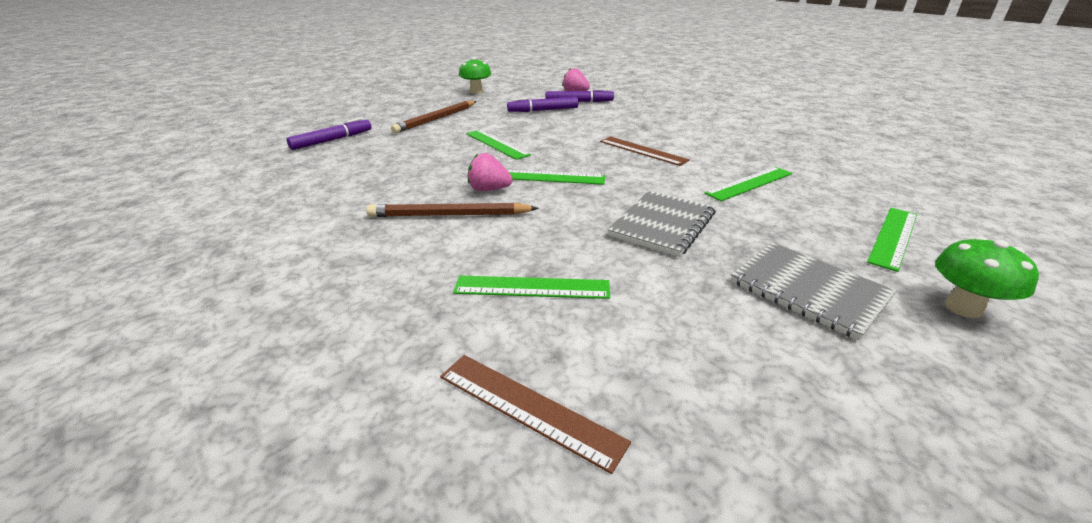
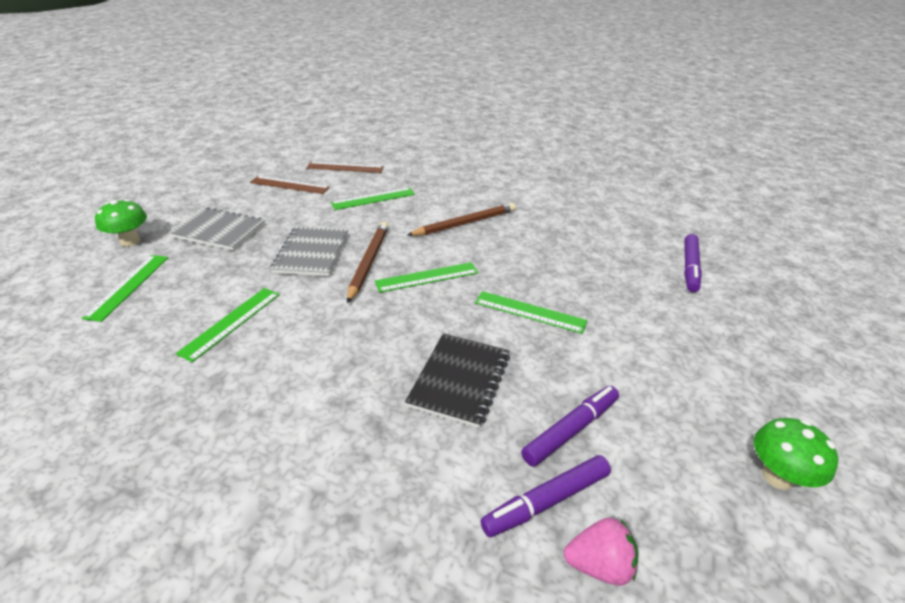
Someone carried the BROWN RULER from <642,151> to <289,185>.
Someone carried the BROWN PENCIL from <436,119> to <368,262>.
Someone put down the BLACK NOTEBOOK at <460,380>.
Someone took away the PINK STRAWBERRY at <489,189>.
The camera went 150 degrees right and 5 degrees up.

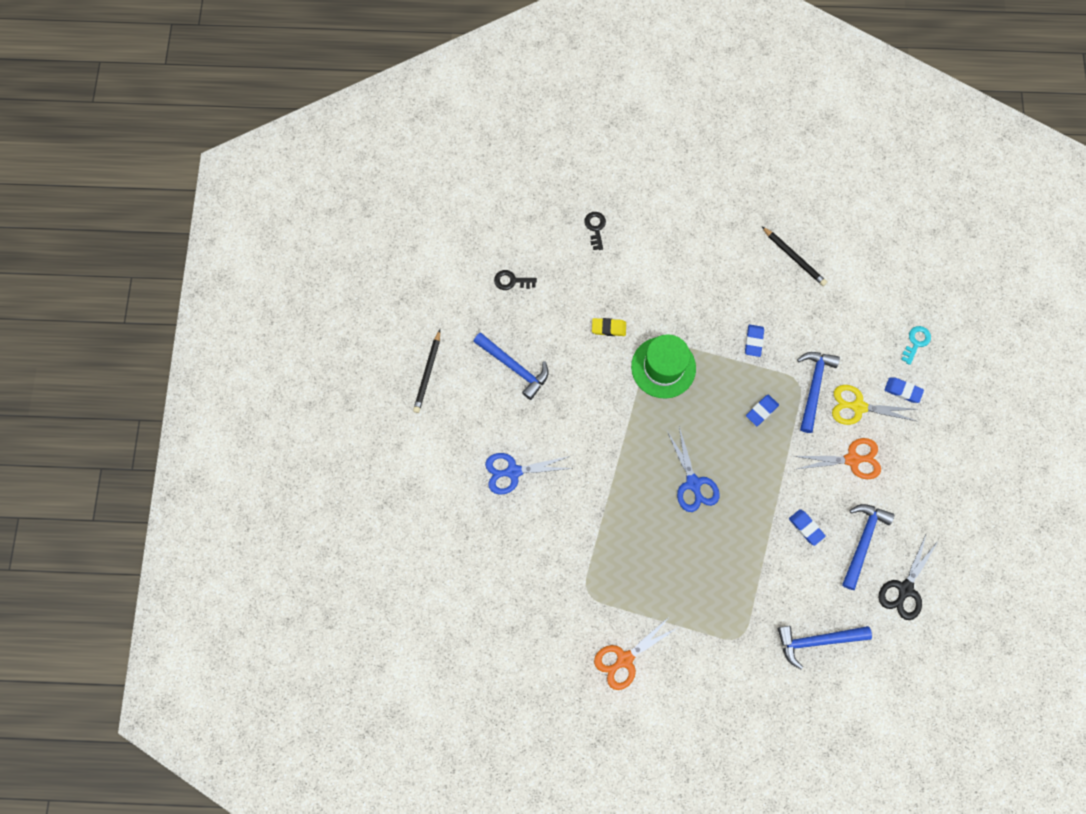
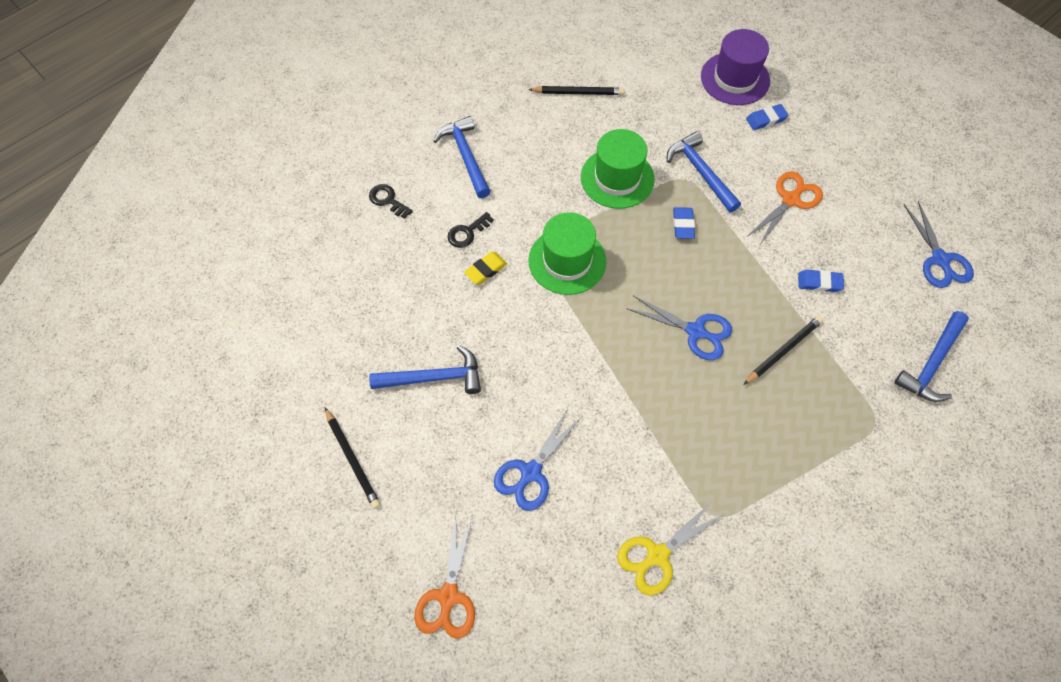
Someone carried the ORANGE SCISSORS from <625,659> to <448,596>.
Someone carried the BLUE HAMMER from <862,541> to <465,156>.
Someone carried the BLACK KEY from <511,281> to <467,233>.
Someone swapped the BLUE ERASER at <753,341> for the GREEN HAT at <617,178>.
Someone carried the YELLOW SCISSORS from <858,407> to <657,555>.
Someone swapped the TURQUOISE KEY at <916,342> for the PURPLE HAT at <735,78>.
Someone put down the BLACK PENCIL at <783,350>.
Someone repainted the BLACK SCISSORS at <905,589>, which became the BLUE SCISSORS at <940,259>.
The camera went 45 degrees left and 10 degrees down.

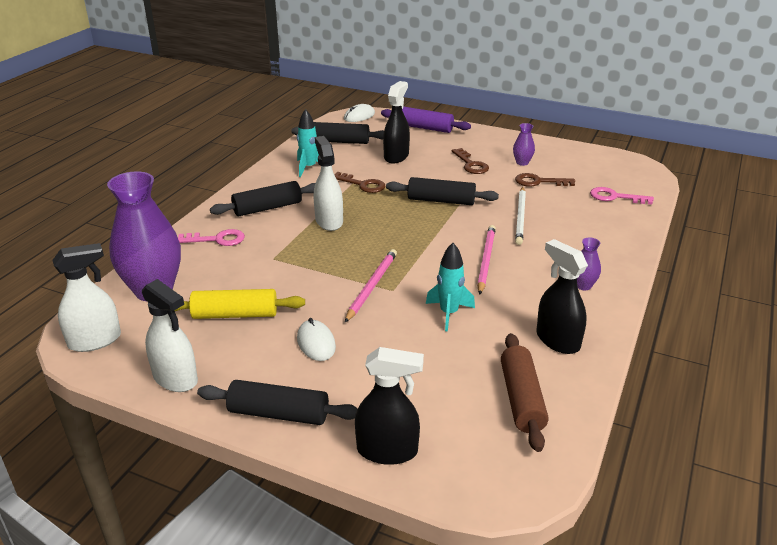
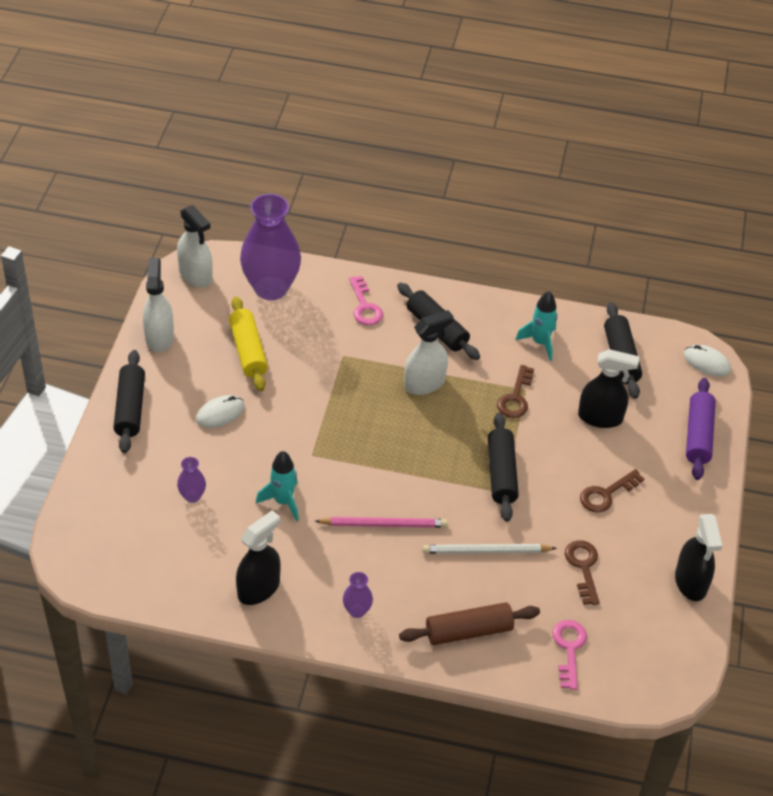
Someone rotated the WHITE SPRAY BOTTLE at <175,378> by 150 degrees clockwise.
Someone carried the PURPLE VASE from <522,163> to <192,496>.
Someone carried the BROWN ROLLING PIN from <521,399> to <468,631>.
Someone carried the BLACK SPRAY BOTTLE from <387,451> to <691,582>.
Someone took away the PINK PENCIL at <372,286>.
The camera went 75 degrees right and 15 degrees up.

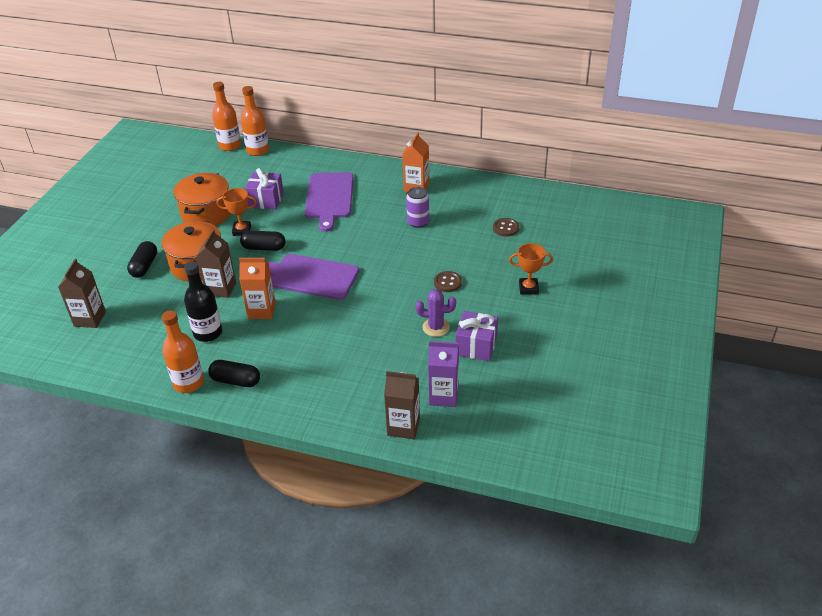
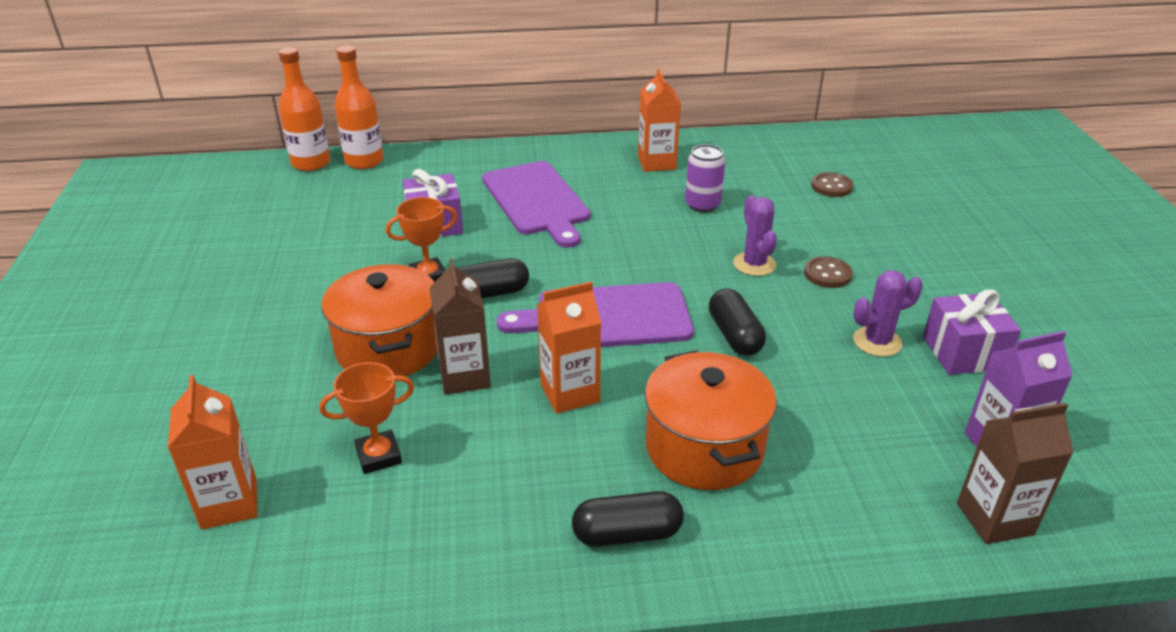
Someone repainted the BROWN CARTON at <90,319>, which became the ORANGE CARTON at <229,504>.
Someone carried the ORANGE TROPHY from <528,288> to <379,456>.
Someone carried the ORANGE POT from <206,213> to <704,448>.
Someone carried the BLACK CAPSULE from <144,266> to <734,335>.
Someone put down the PURPLE CACTUS at <754,264>.
Someone took away the ORANGE BOTTLE at <188,383>.
Someone took away the BLACK BOTTLE at <208,333>.
The camera went 25 degrees left and 5 degrees down.

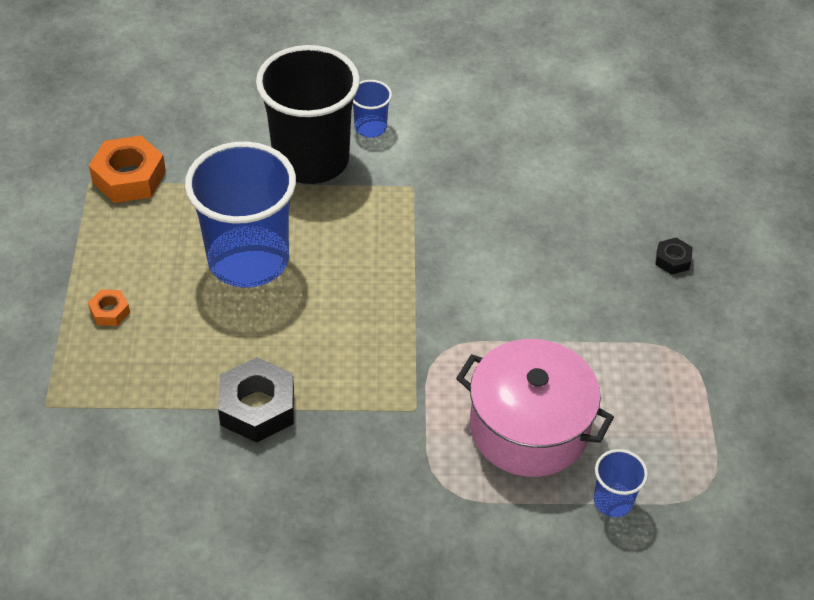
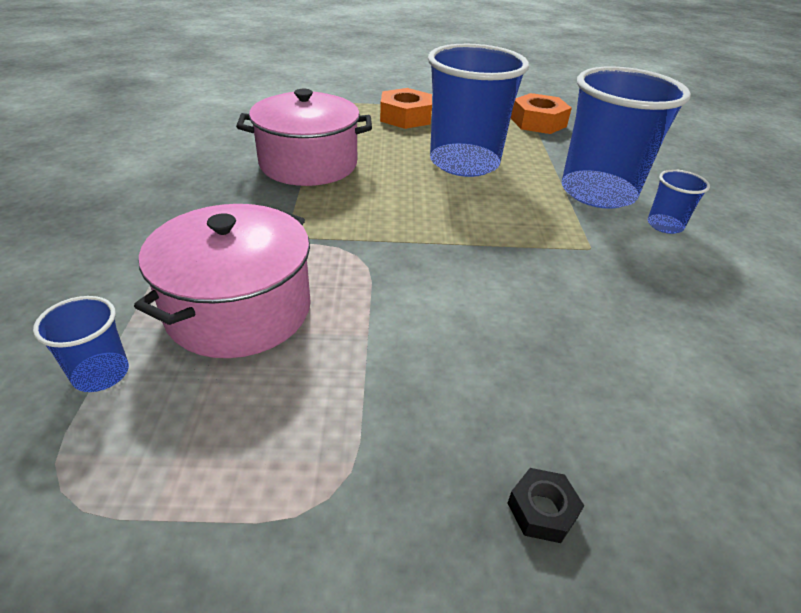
Someone swapped the BLACK NUT at <257,407> for the PINK POT at <308,164>.
Someone scaled the ORANGE NUT at <110,311> by 1.96.
Someone repainted the BLACK CUP at <311,160>, which became the BLUE CUP at <598,192>.
The camera went 90 degrees right and 10 degrees down.

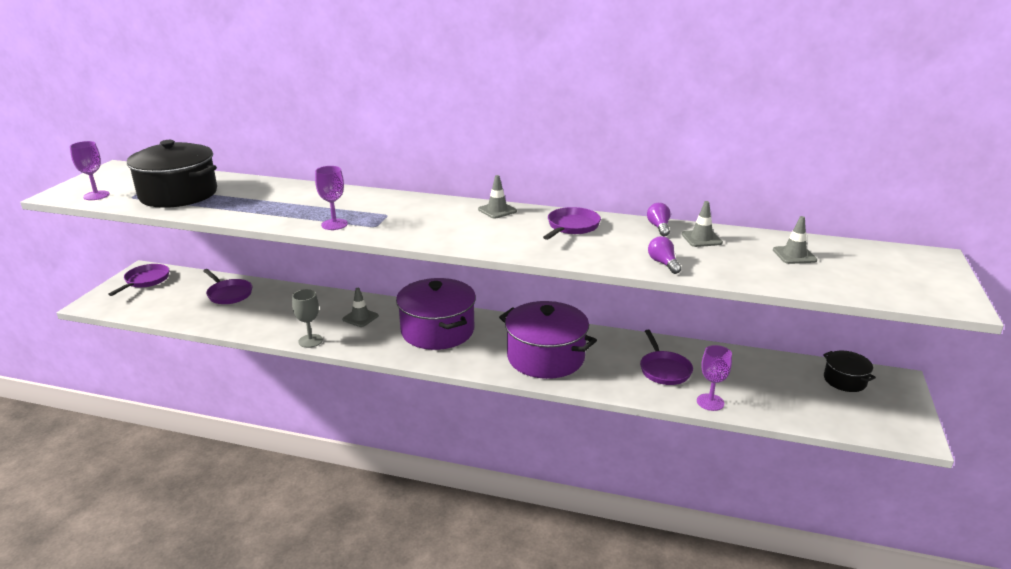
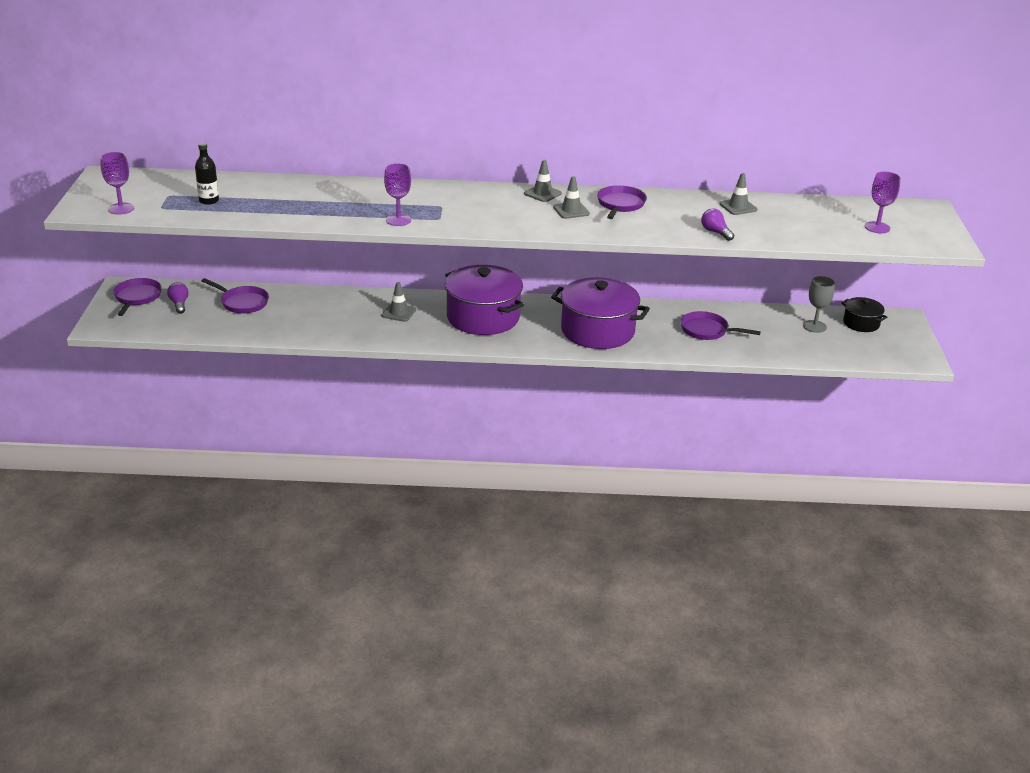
Someone carried the PURPLE LIGHT BULB from <659,227> to <179,304>.
Someone swapped the BLACK POT at <178,194> for the BLACK BOTTLE at <209,201>.
Someone carried the GREY TRAFFIC CONE from <794,255> to <571,210>.
Someone rotated the PURPLE PAN at <664,370> by 135 degrees clockwise.
Someone carried the GREY GOBLET from <310,341> to <814,326>.
Someone carried the PURPLE GOBLET from <710,402> to <877,227>.
The camera went 15 degrees left and 5 degrees up.

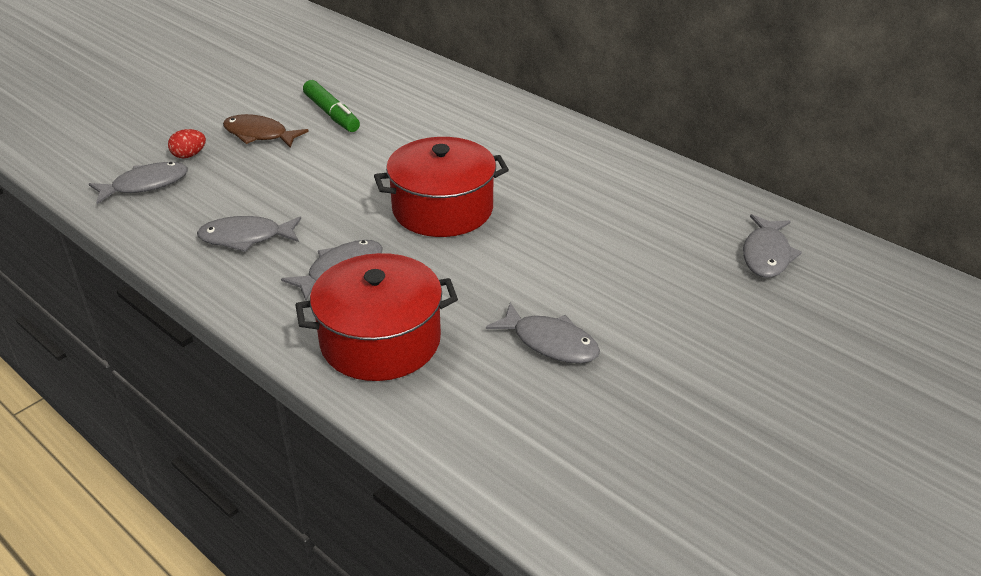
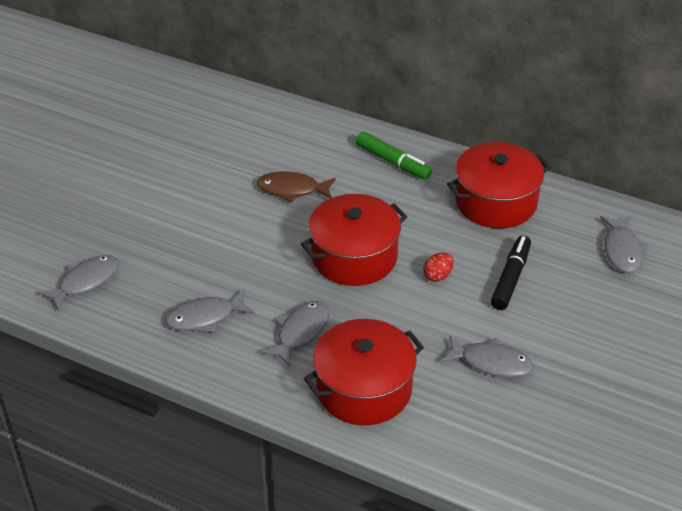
Someone carried the BROWN FISH from <259,135> to <292,189>.
Someone carried the GREEN MARKER from <331,114> to <393,162>.
Someone carried the RED EGG from <189,155> to <438,276>.
Someone put down the RED POT at <496,202>.
Someone put down the BLACK MARKER at <510,278>.
The camera went 15 degrees left and 5 degrees up.

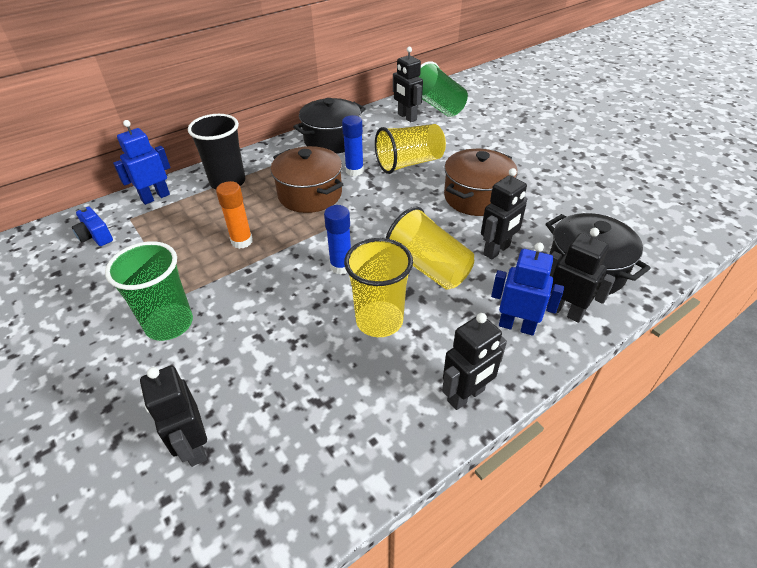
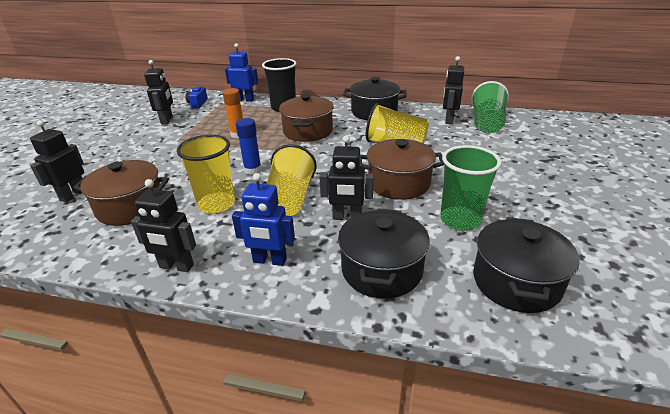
Someone put down the BROWN POT at <131,207>.
Someone carried the BLACK ROBOT from <565,311> to <167,120>.
Someone rotated the BLUE ROBOT at <516,326> by 120 degrees clockwise.
Someone carried the GREEN CUP from <169,324> to <460,220>.
Someone put down the BLACK POT at <516,282>.
Someone took away the BLUE GLUE STICK at <354,171>.
The camera went 50 degrees right and 10 degrees down.

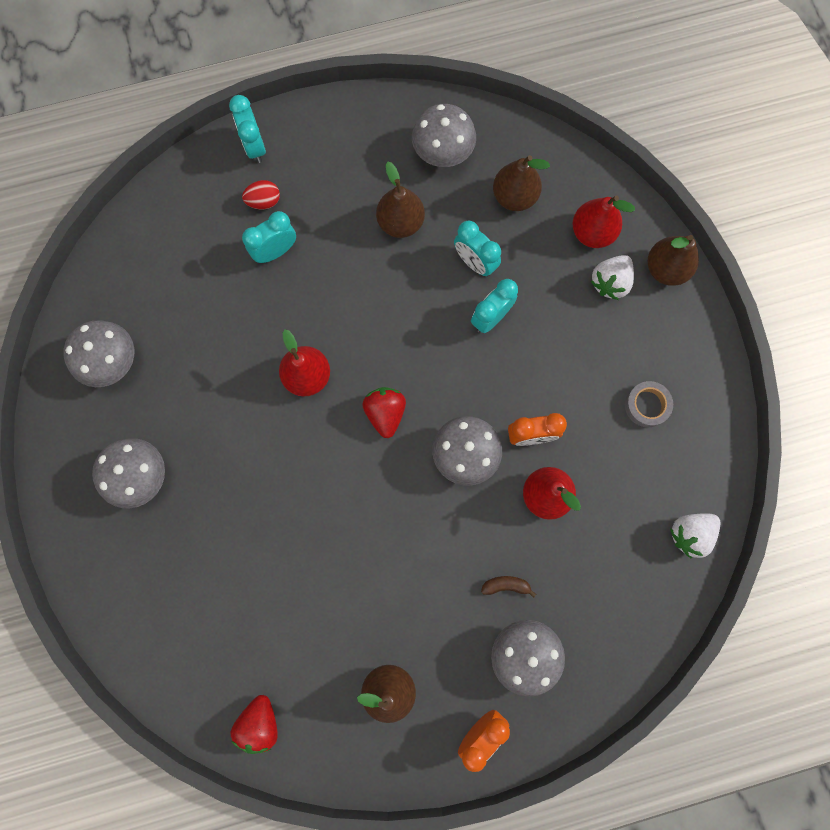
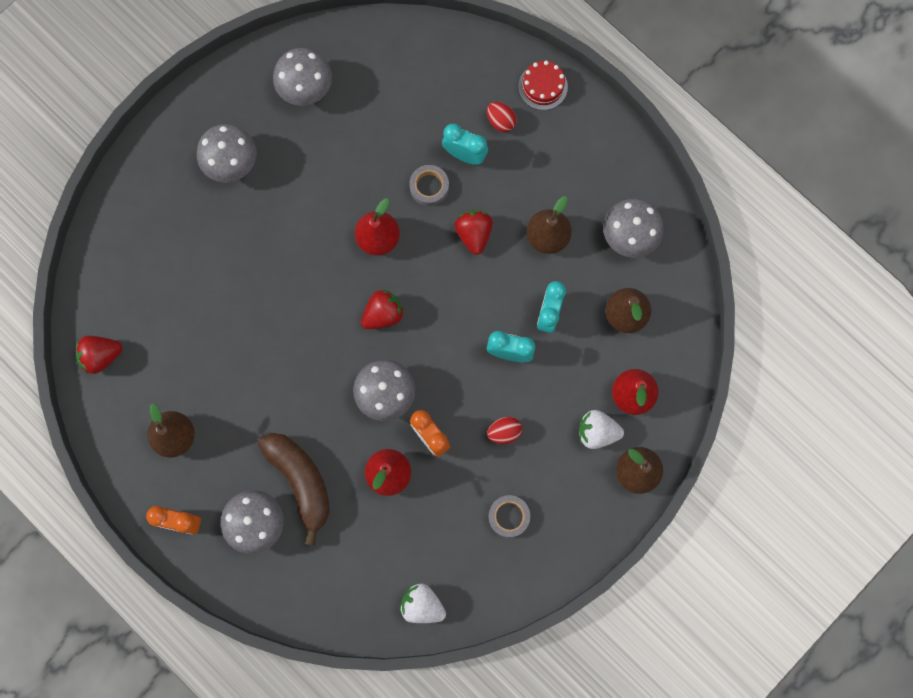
Someone scaled the BROWN BANANA at <506,585> by 2.49.
Someone put down the GREY TAPE at <429,187>.
Someone put down the RED STRAWBERRY at <474,234>.
Someone put down the RED EGG at <504,432>.
Someone swapped the TURQUOISE CLOCK at <254,146> for the RED CAKE at <543,86>.
The camera went 60 degrees right and 0 degrees up.

